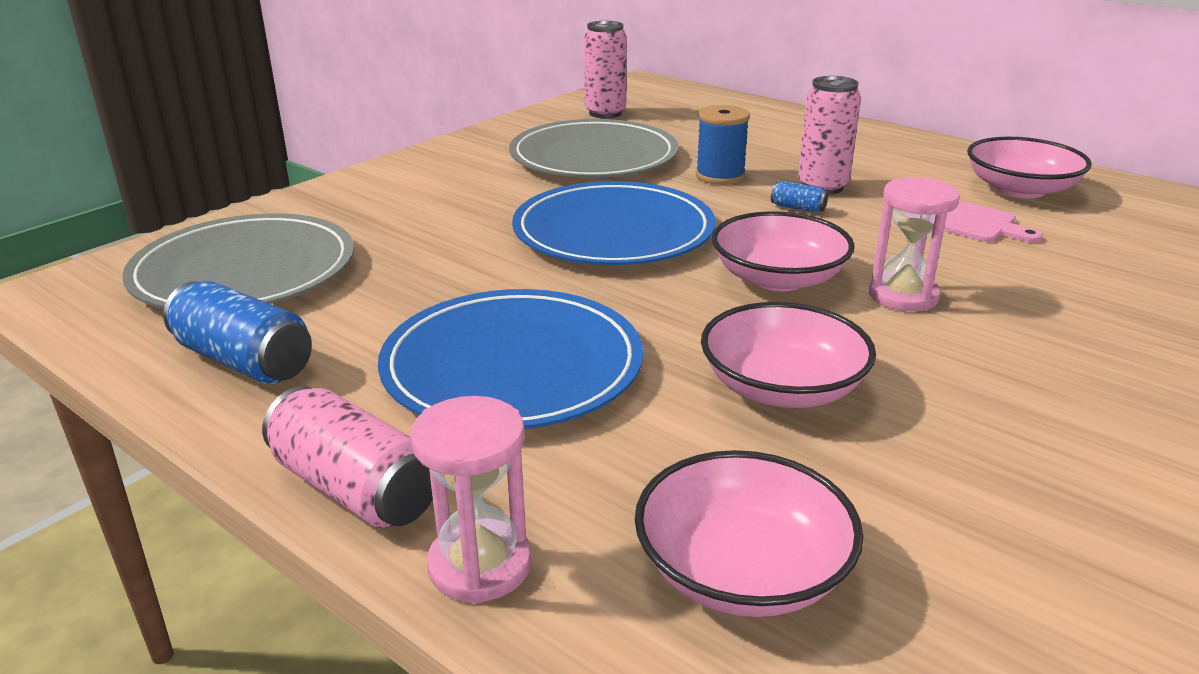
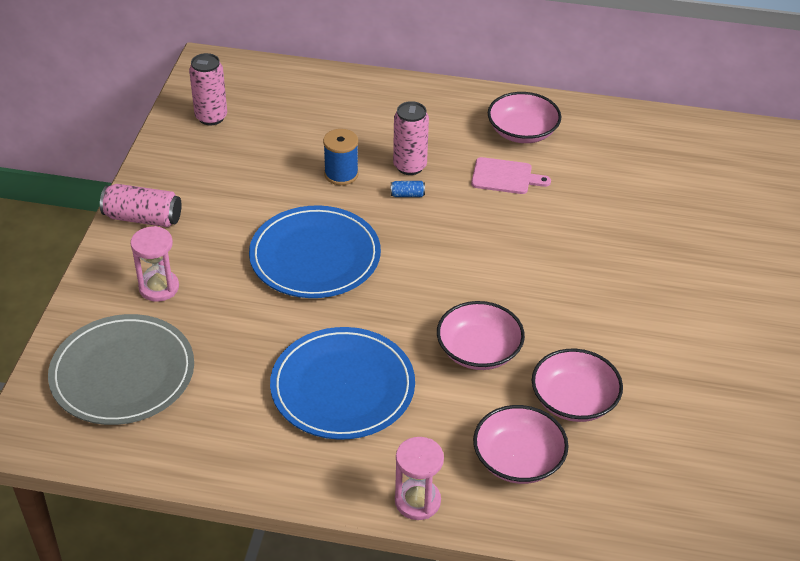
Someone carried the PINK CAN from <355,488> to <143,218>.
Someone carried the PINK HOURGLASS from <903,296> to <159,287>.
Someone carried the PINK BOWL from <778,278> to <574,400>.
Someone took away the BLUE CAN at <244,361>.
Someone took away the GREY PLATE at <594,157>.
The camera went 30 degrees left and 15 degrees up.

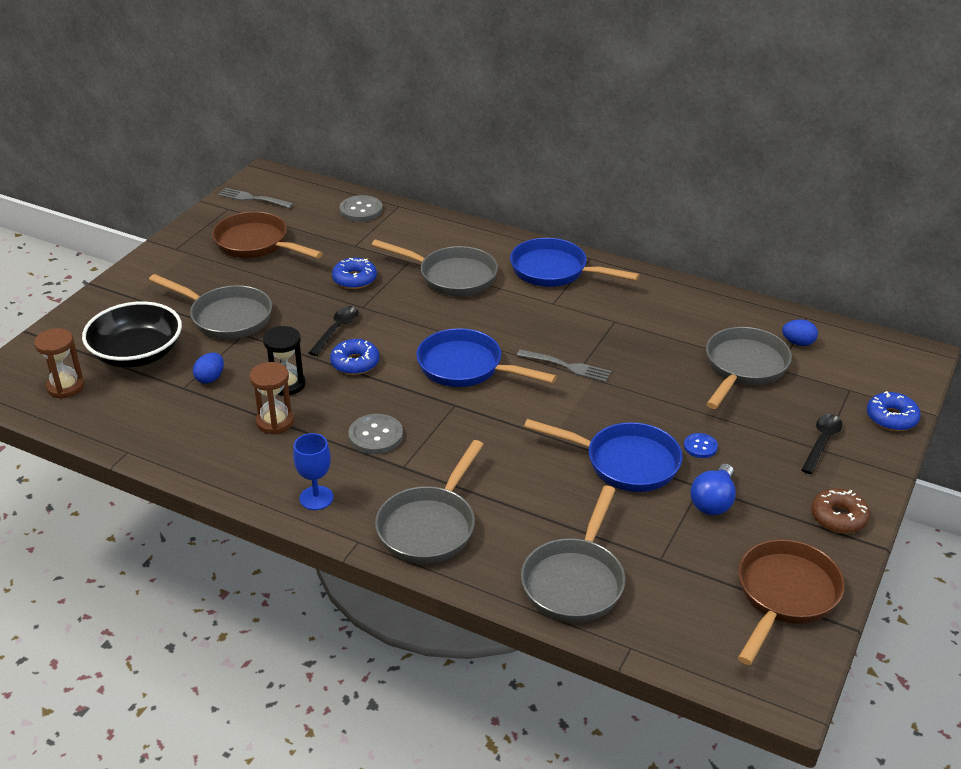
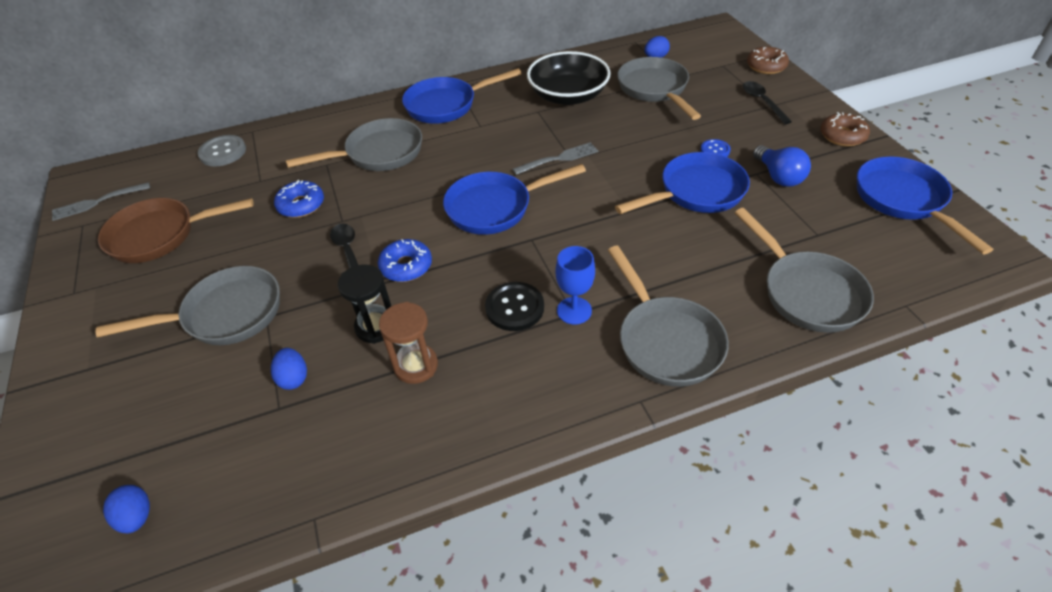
Someone swapped the BROWN HOURGLASS at <65,387> for the BLUE EGG at <137,517>.
Someone repainted the GREY BUTTON at <376,436>, which became the BLACK BUTTON at <514,308>.
Someone carried the BLACK BOWL from <137,354> to <568,96>.
Someone carried the BLUE GOBLET from <316,498> to <574,310>.
Someone repainted the BLUE DONUT at <891,418>, which became the BROWN DONUT at <766,66>.
Someone repainted the BROWN PAN at <784,596>, which became the BLUE PAN at <903,200>.
The camera went 45 degrees left and 10 degrees up.

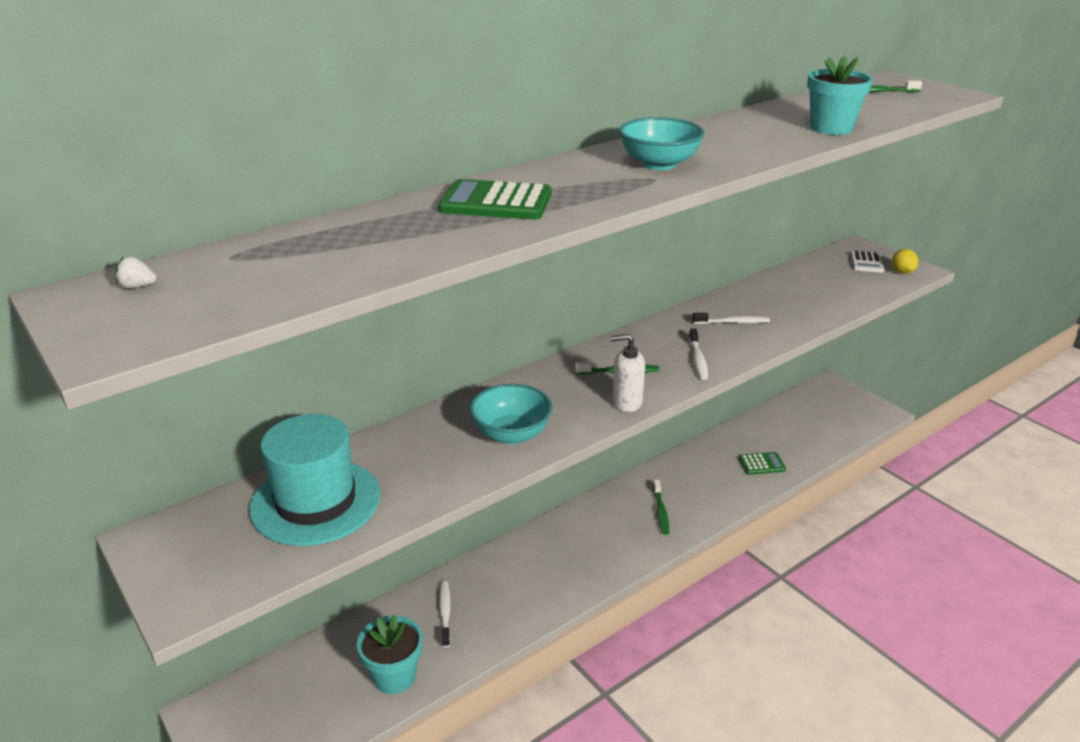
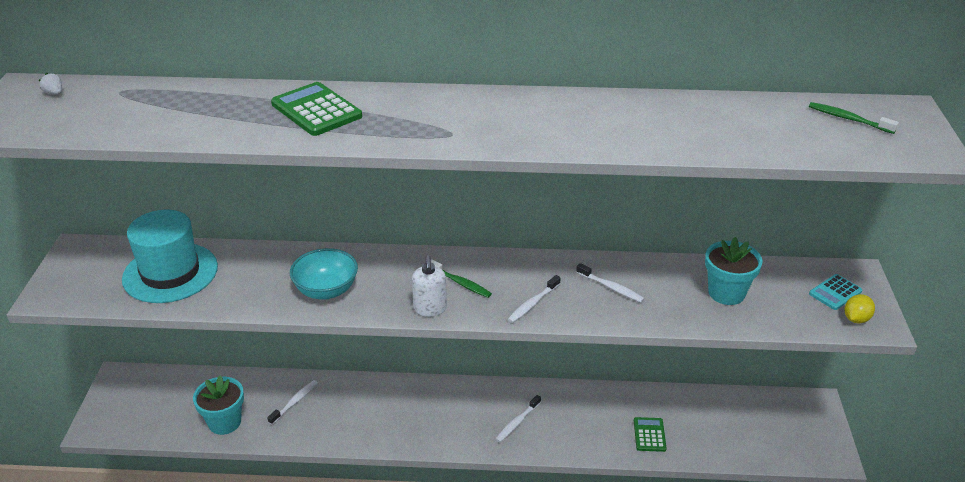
Someone rotated the WHITE SOAP DISPENSER at <626,402> by 135 degrees counterclockwise.
Someone repainted the GREEN TOOTHBRUSH at <660,511>, which became the WHITE TOOTHBRUSH at <517,422>.
Someone rotated the GREEN CALCULATOR at <761,464> by 120 degrees counterclockwise.
Someone carried the TURQUOISE FLOWER POT from <831,128> to <726,293>.
Someone repainted the WHITE CALCULATOR at <866,262>, which became the TURQUOISE CALCULATOR at <835,292>.
Someone took away the TURQUOISE BOWL at <659,164>.
The camera went 40 degrees right and 5 degrees up.

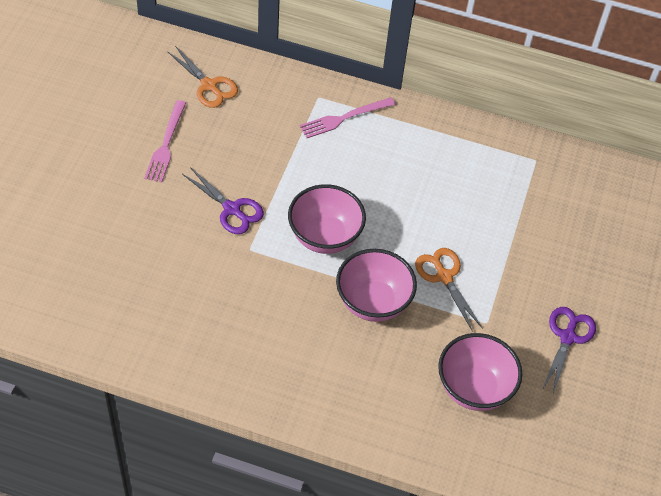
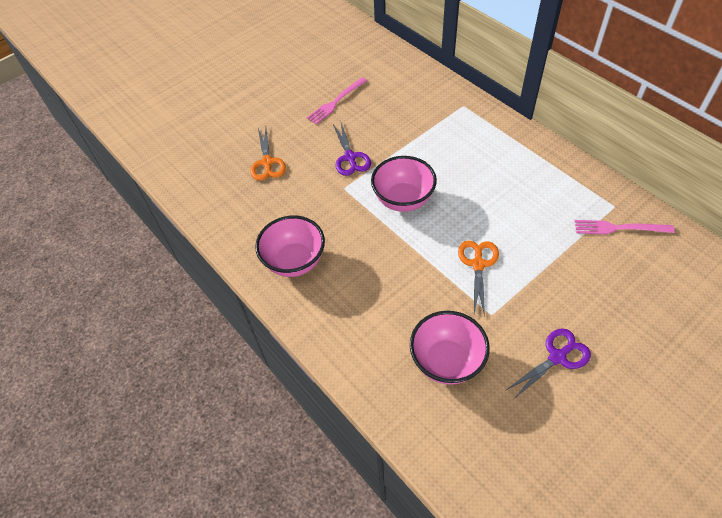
Someone carried the ORANGE SCISSORS from <209,86> to <267,162>.
Someone carried the PINK BOWL from <373,302> to <294,261>.
Someone carried the PINK FORK from <344,118> to <619,228>.
The camera went 40 degrees right and 0 degrees up.

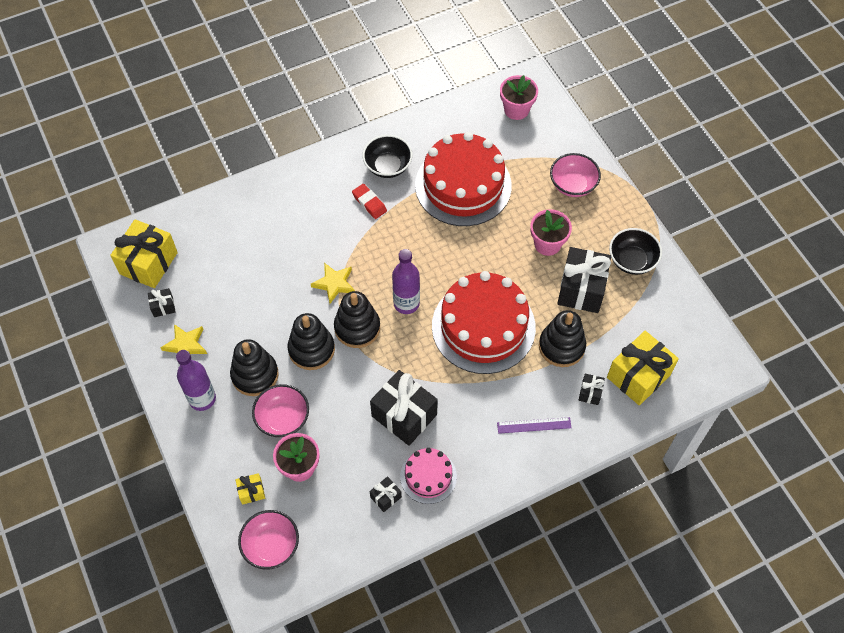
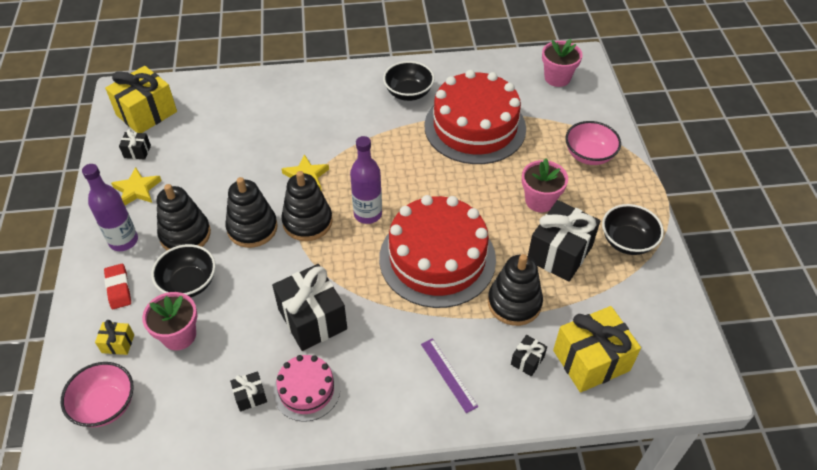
Someone carried the RED ERASER from <369,203> to <119,288>.
Someone repainted the PINK BOWL at <283,419>, which became the BLACK BOWL at <189,283>.
Someone rotated the PURPLE RULER at <534,425> by 45 degrees clockwise.
The camera went 20 degrees right and 10 degrees down.

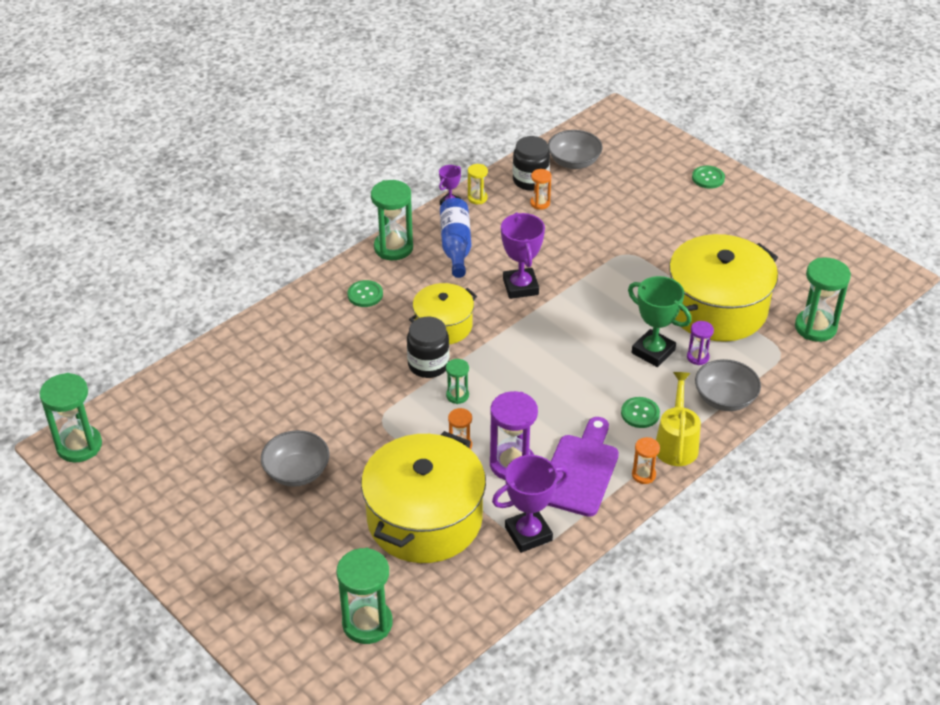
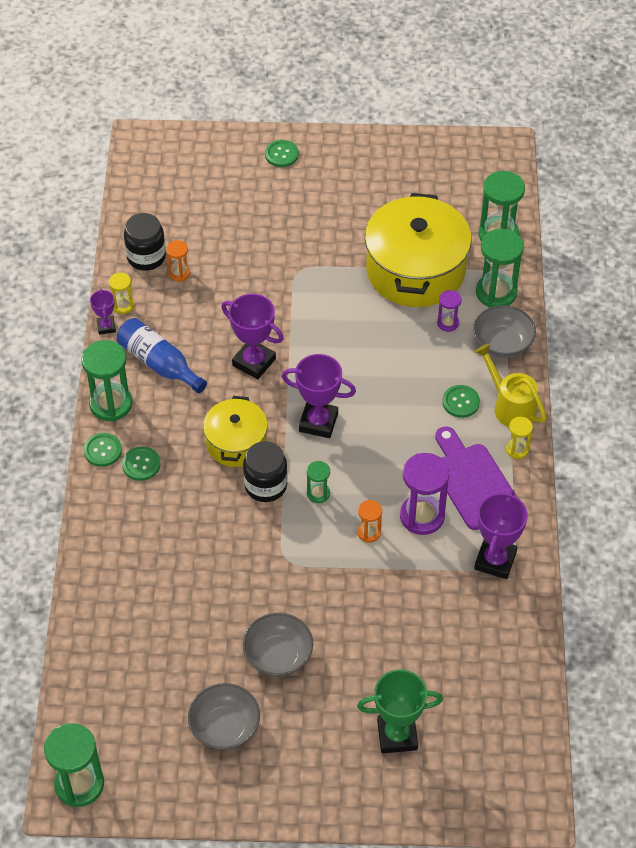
Someone put down the GREEN BUTTON at <102,450>.
Someone carried the GREY BOWL from <574,162> to <225,727>.
Someone put down the PURPLE TROPHY at <318,422>.
Someone carried the GREEN TROPHY from <653,351> to <397,735>.
Someone carried the GREEN HOURGLASS from <367,623> to <496,293>.
Someone repainted the ORANGE HOURGLASS at <643,475>, which became the YELLOW HOURGLASS at <517,449>.
Someone took away the YELLOW POT at <425,519>.
The camera went 45 degrees left and 10 degrees up.

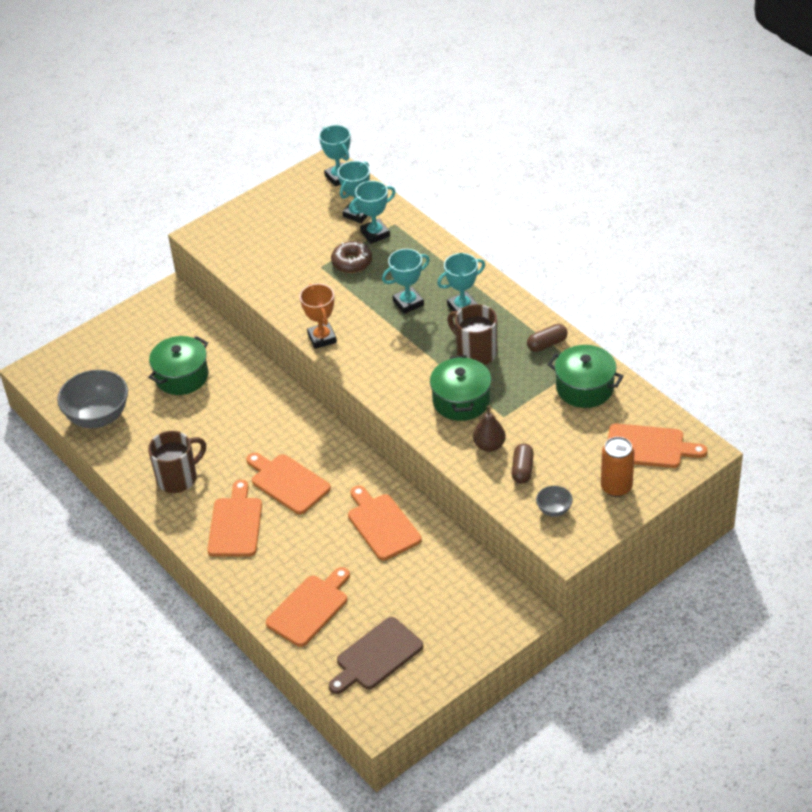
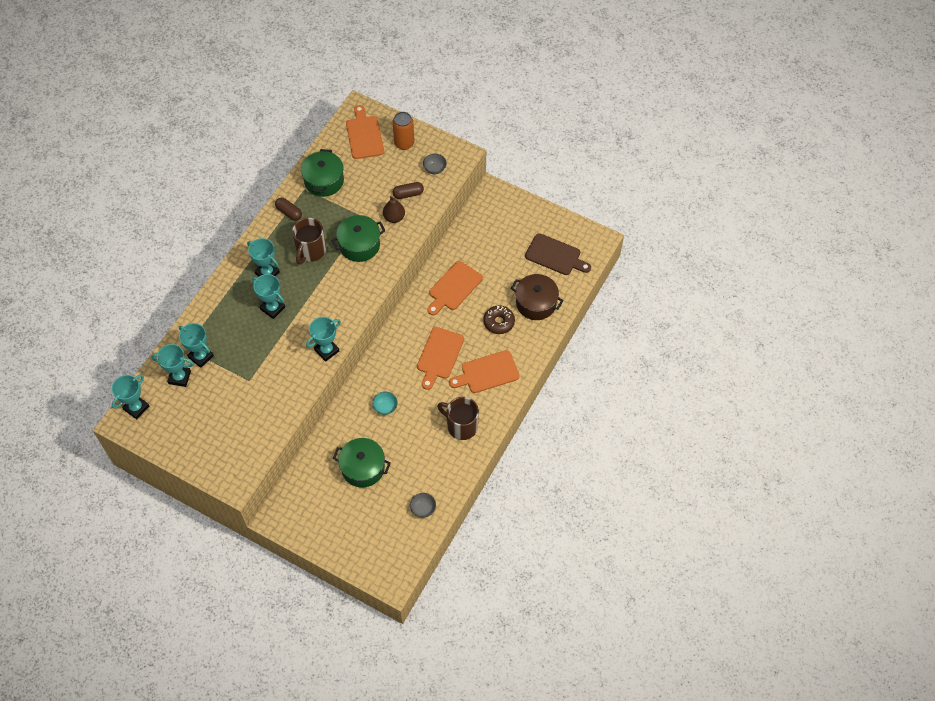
Someone repainted the ORANGE TROPHY at <322,338>, which became the TURQUOISE TROPHY at <327,350>.
Someone put down the TURQUOISE BOWL at <385,407>.
Someone scaled the GREY BOWL at <98,416> by 0.47.
Someone carried the BROWN DONUT from <352,262> to <499,322>.
Someone swapped the ORANGE CUTTING BOARD at <310,608> for the BROWN POT at <536,303>.
The camera went 115 degrees left and 15 degrees up.

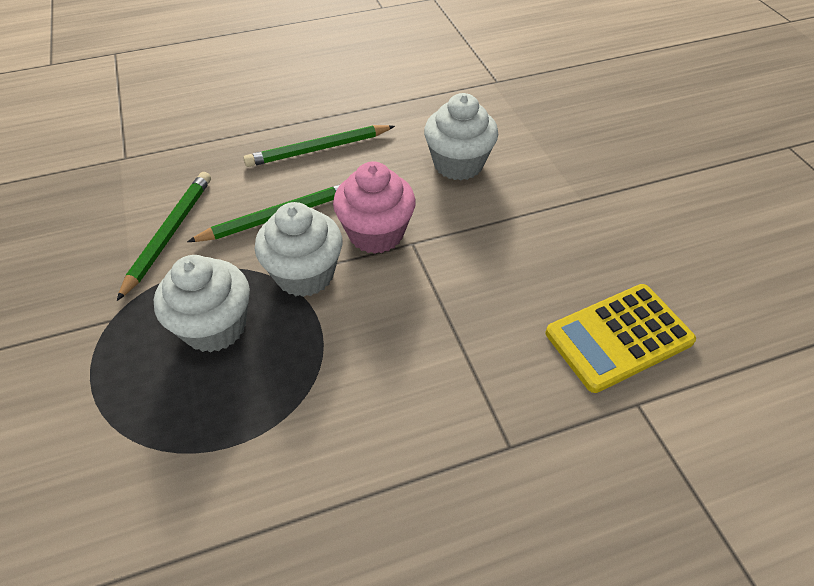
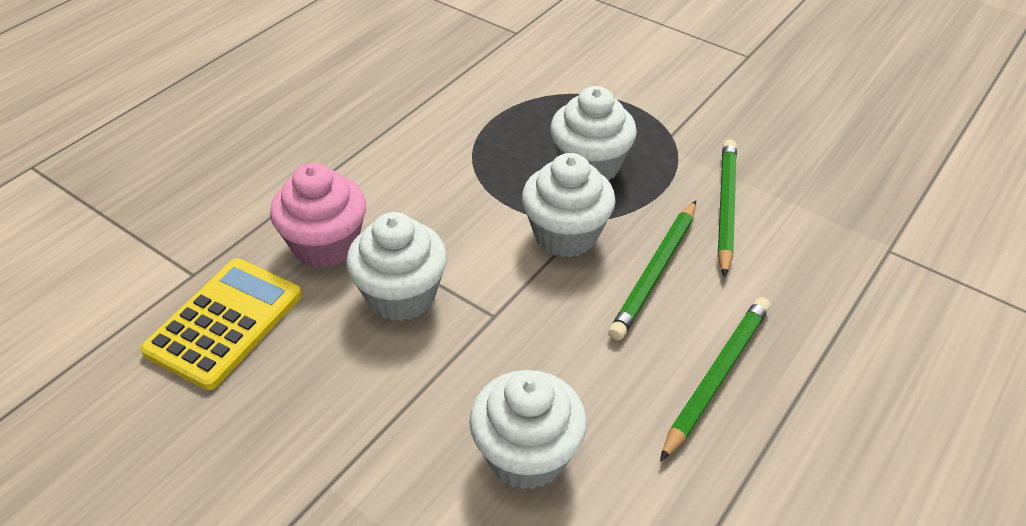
Someone carried the PINK CUPCAKE from <376,233> to <326,245>.
Someone put down the WHITE CUPCAKE at <401,295>.
Someone rotated the GREEN PENCIL at <170,234> by 150 degrees counterclockwise.
The camera went 145 degrees right and 5 degrees down.

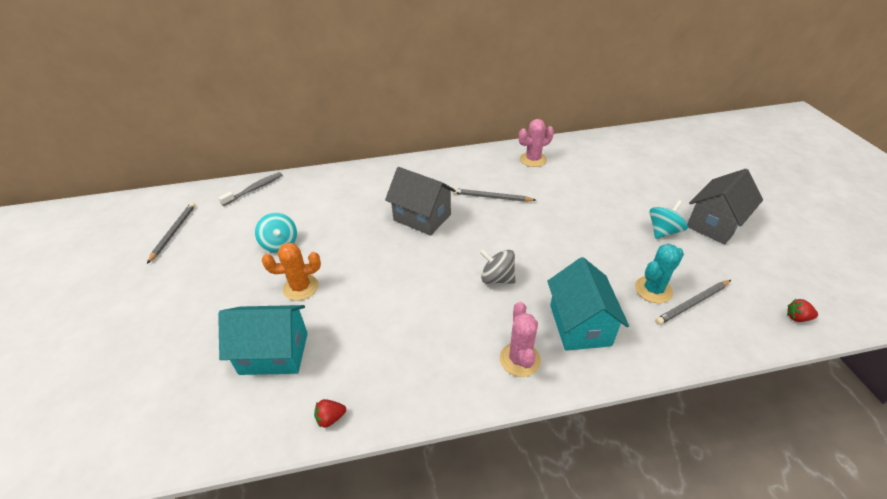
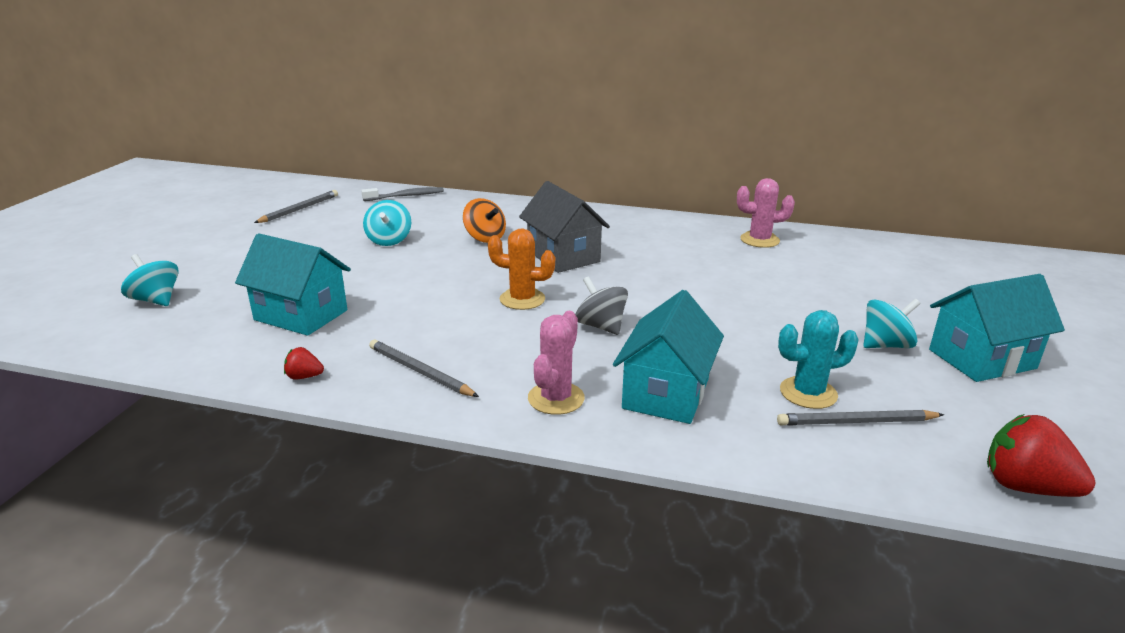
Someone put down the TURQUOISE SPINNING TOP at <156,300>.
Someone carried the GREY PENCIL from <491,197> to <420,372>.
Someone put down the ORANGE SPINNING TOP at <485,238>.
Someone carried the ORANGE CACTUS from <300,287> to <522,299>.
Someone repainted the GREY HOUSE at <715,224>, which became the TURQUOISE HOUSE at <982,359>.
Someone scaled the RED STRAWBERRY at <797,317> by 1.99.
The camera went 25 degrees right and 15 degrees down.

